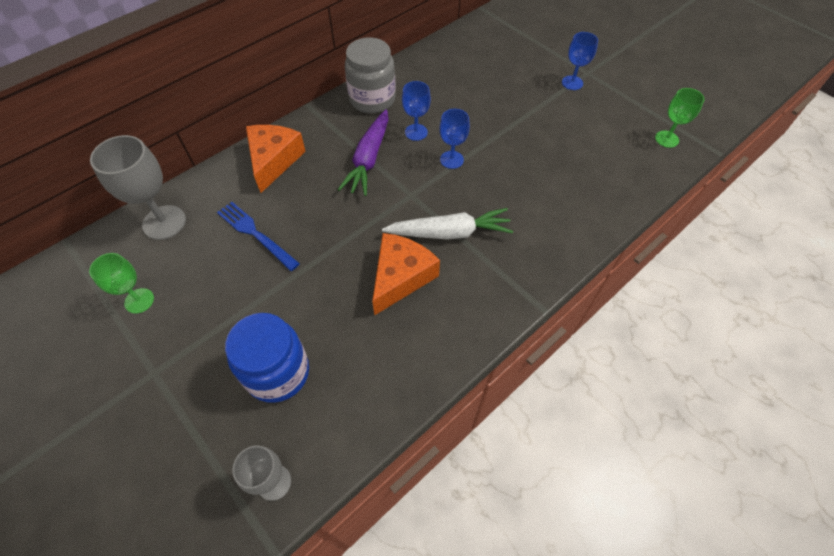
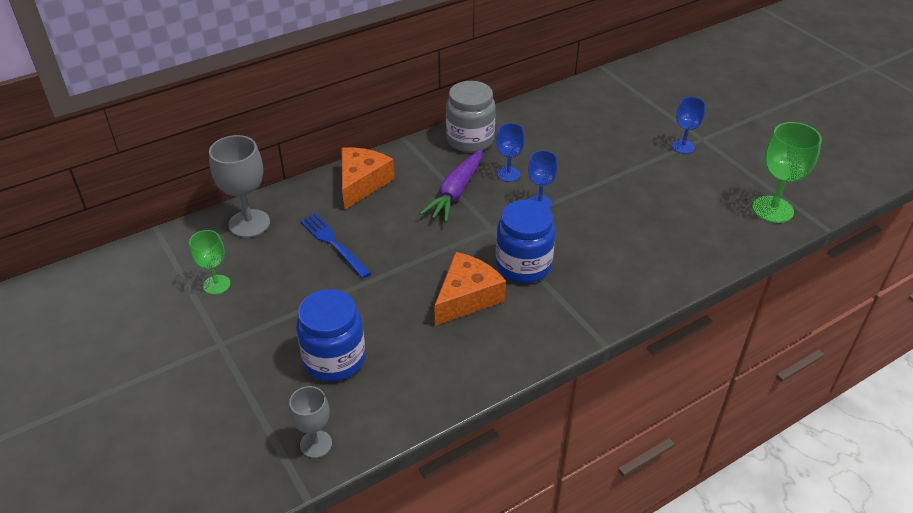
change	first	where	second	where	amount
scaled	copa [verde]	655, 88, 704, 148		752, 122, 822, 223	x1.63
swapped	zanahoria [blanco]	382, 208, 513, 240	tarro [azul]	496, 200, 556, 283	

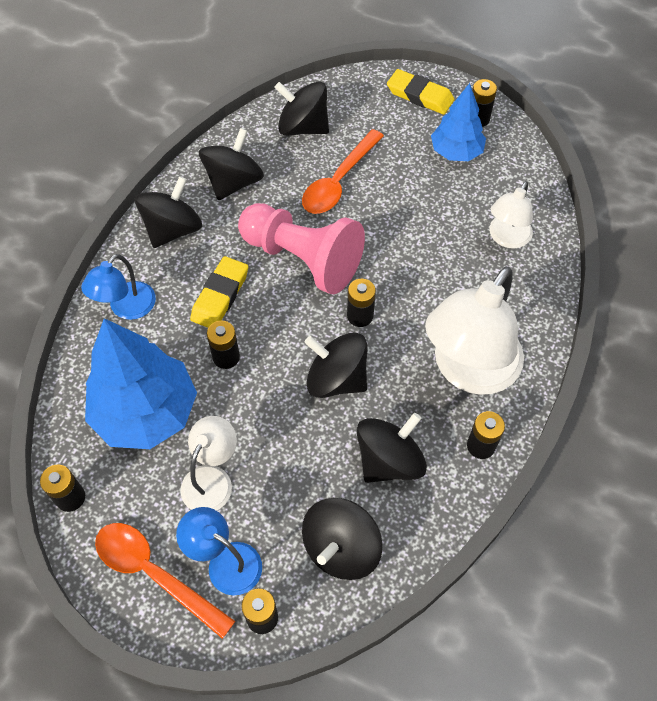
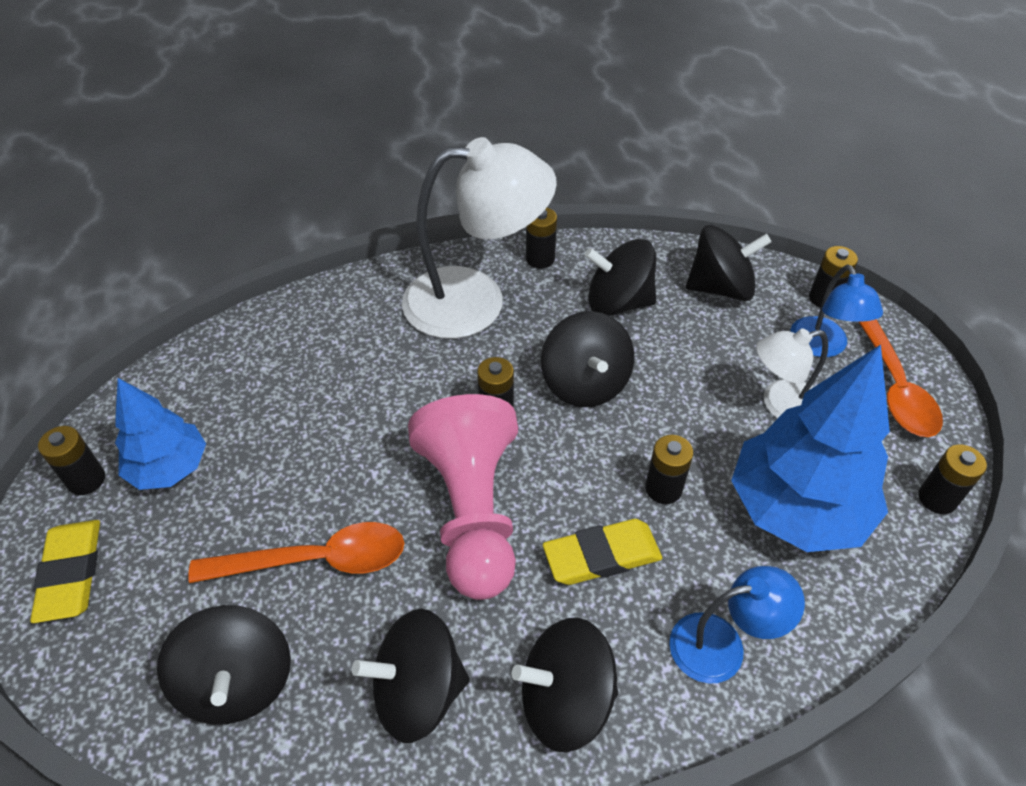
change	first	where	second	where	amount
gone	lámpara [blanco]	489, 181, 533, 249			

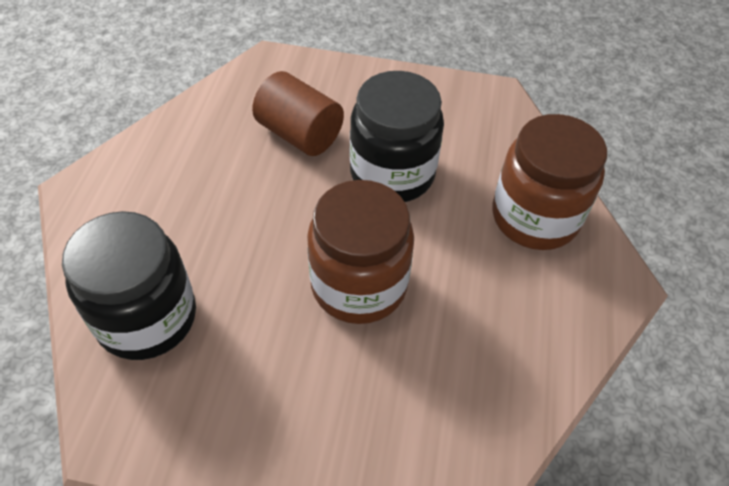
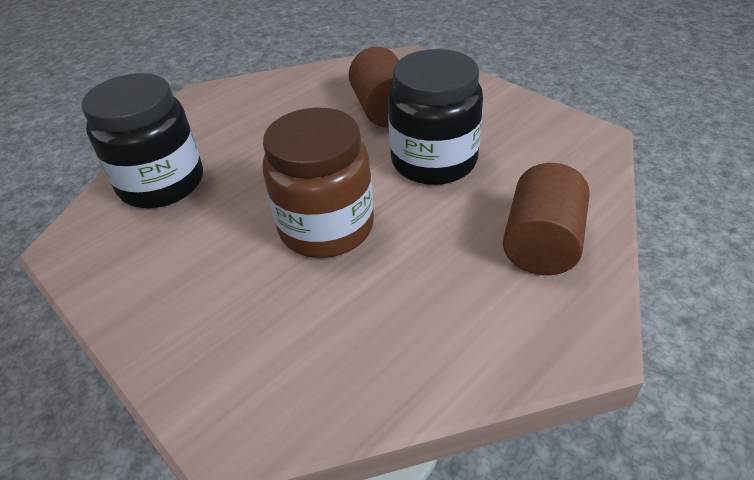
change	first	where	second	where	amount
swapped	tarro [marrón]	493, 114, 607, 250	cilindro [marrón]	503, 163, 590, 275	

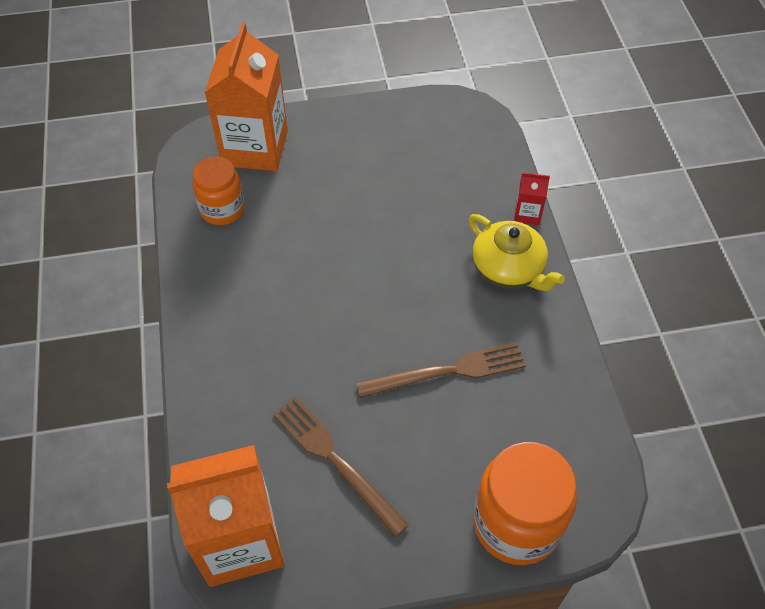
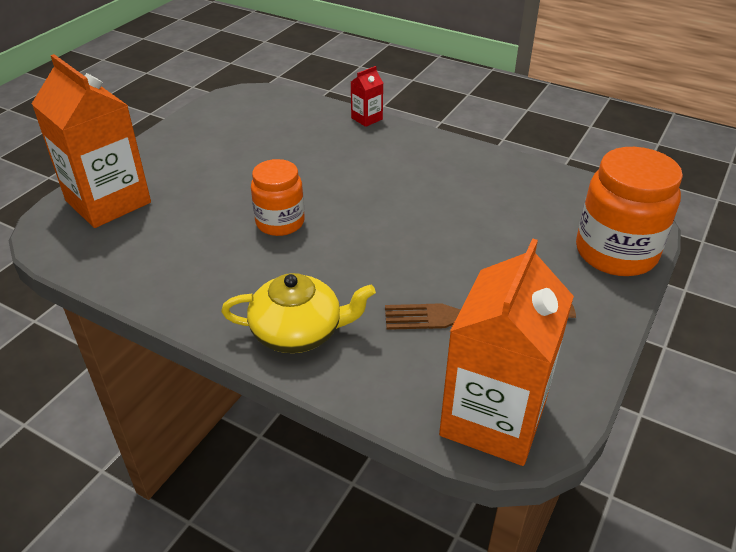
change	first	where	second	where	amount
shifted	tarro [naranja]	192, 156, 244, 225		251, 159, 305, 236	
shifted	tetera [amarillo]	469, 214, 565, 291		221, 273, 376, 353	
gone	tenedor [marrón]	356, 342, 526, 398			

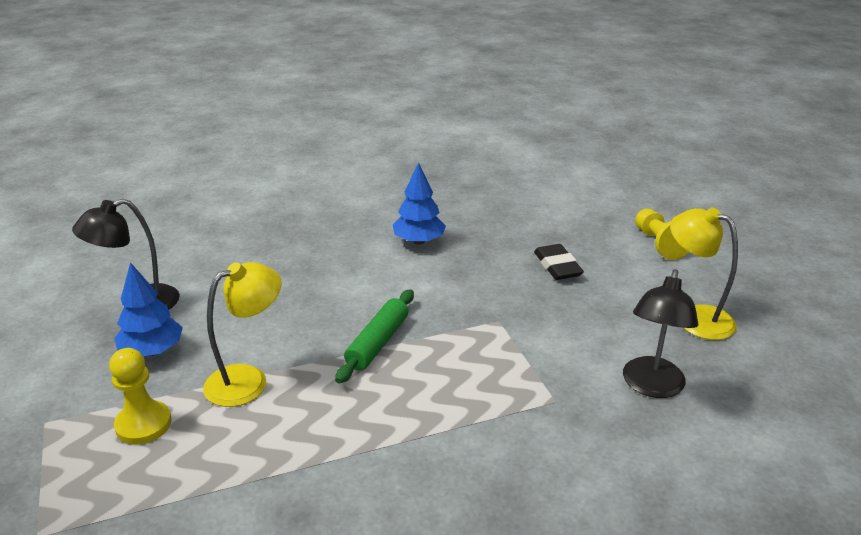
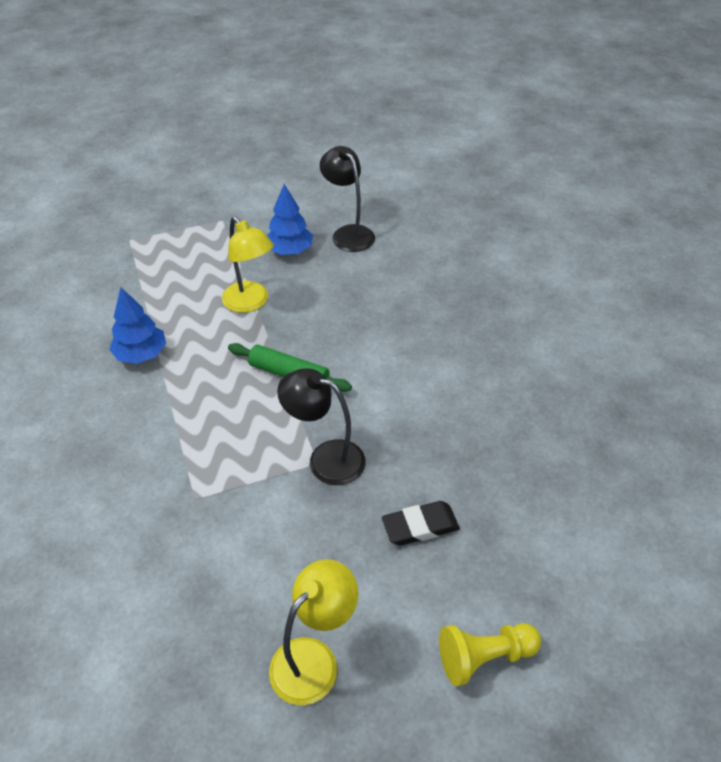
change	first	where	second	where	amount
shifted	árbol [azul]	393, 162, 446, 245		109, 287, 166, 364	
shifted	lámpara [negro]	623, 269, 698, 398		277, 368, 366, 485	
gone	peón [amarillo]	109, 348, 172, 445			

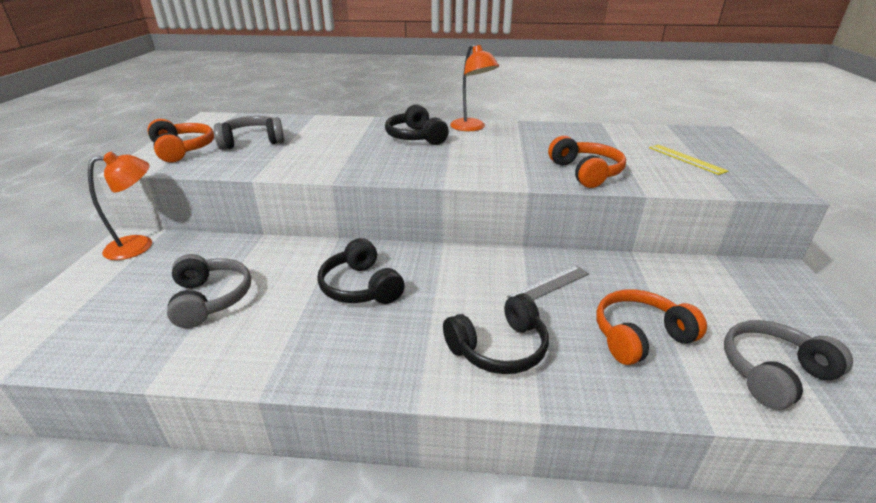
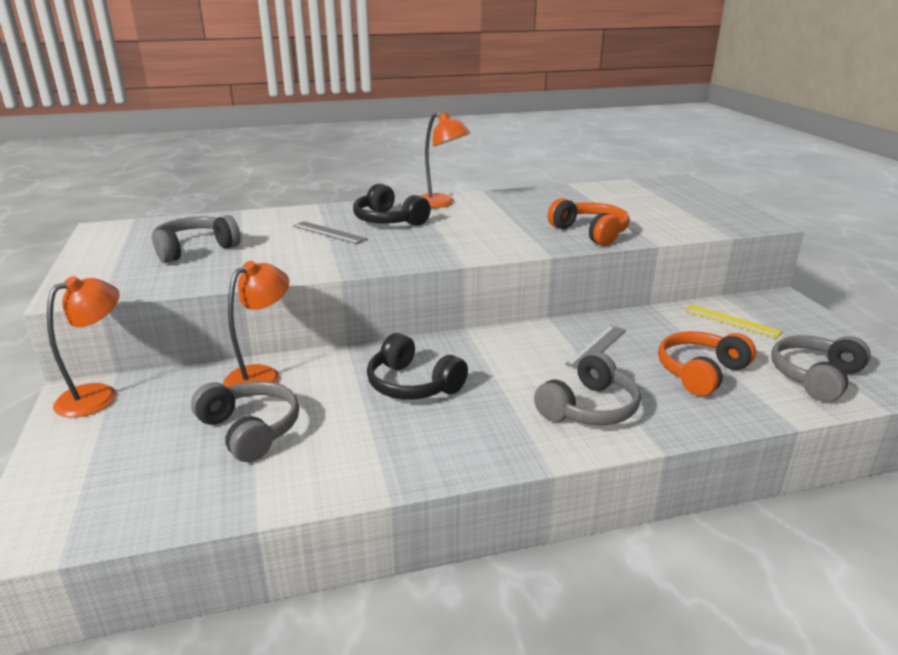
change	first	where	second	where	amount
gone	auriculares [naranja]	147, 119, 214, 163			
shifted	regla [amarillo]	649, 145, 728, 175		685, 304, 783, 338	
repainted	auriculares [negro]	443, 294, 549, 374	auriculares [gris]	534, 352, 641, 425	
new			regla [gris]	293, 221, 368, 244	
new			lámpara [naranja]	223, 261, 289, 387	

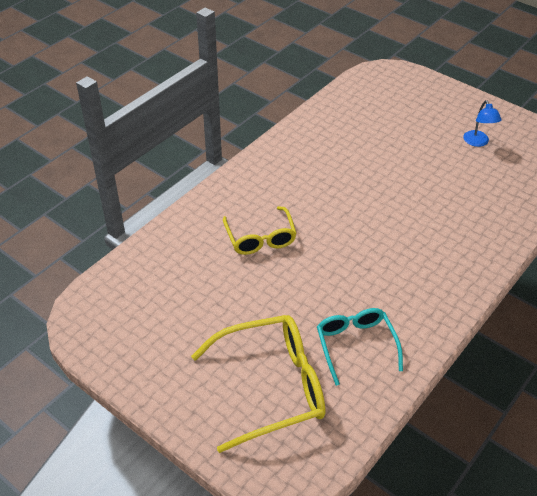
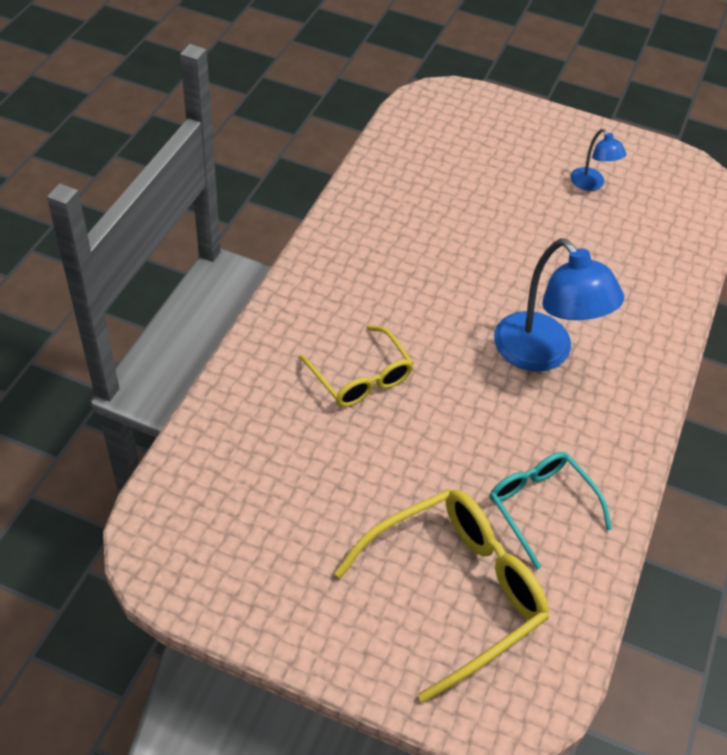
change	first	where	second	where	amount
new			lámpara [azul]	494, 238, 624, 371	

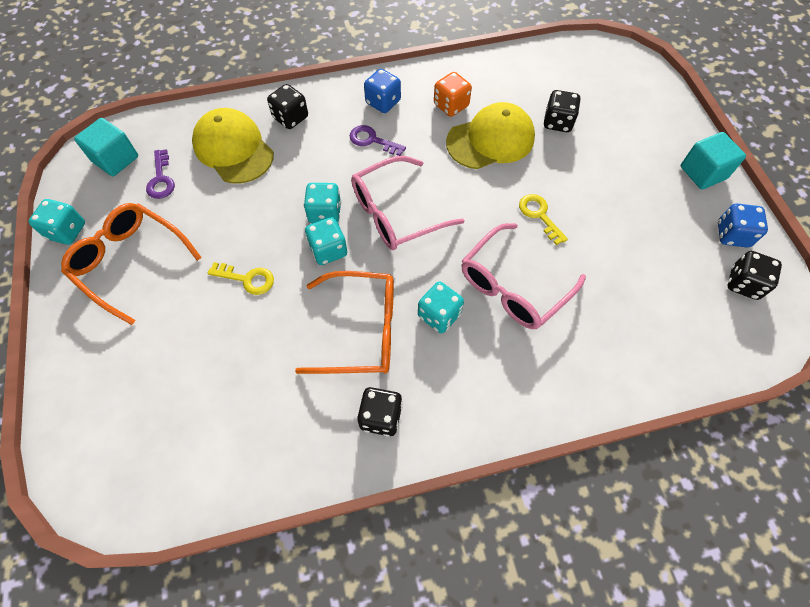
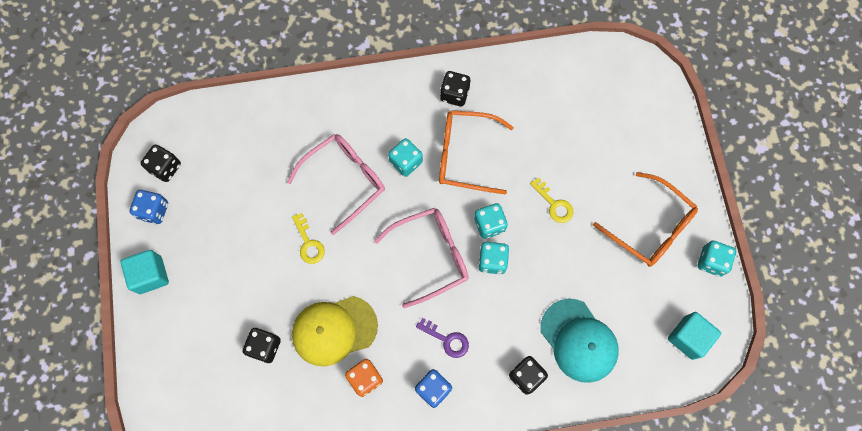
change	first	where	second	where	amount
repainted	gorra [amarillo]	192, 108, 274, 183	gorra [turquesa]	541, 299, 619, 383	
gone	llave [morado]	146, 149, 175, 199			
rotated	llave [amarillo]	208, 262, 274, 295		530, 177, 573, 223	150 degrees counterclockwise

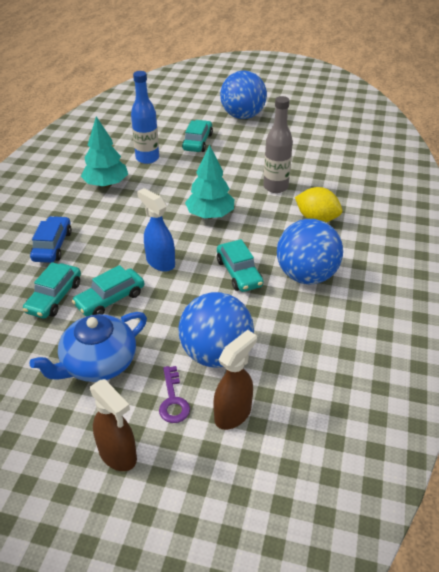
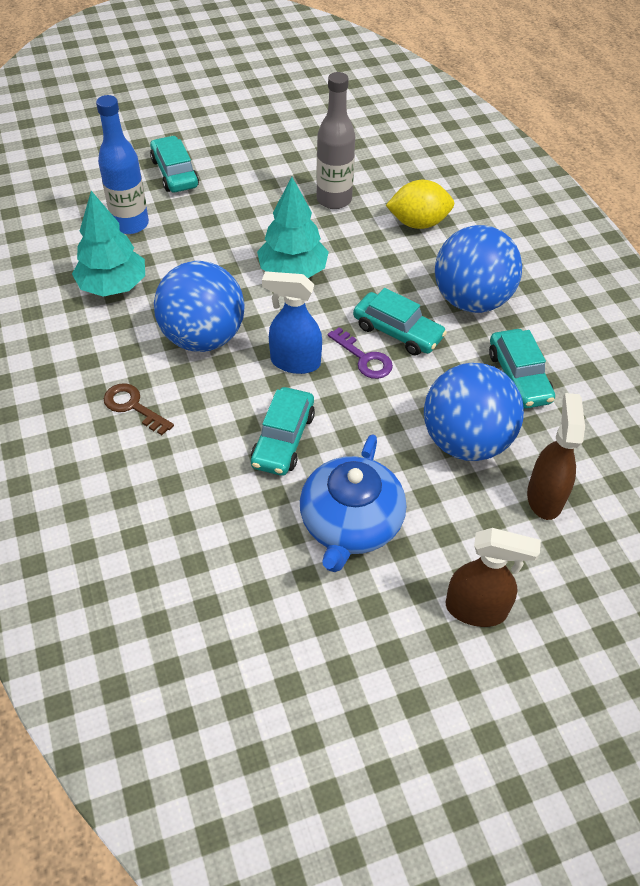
change	first	where	second	where	amount
shifted	pelota [azul]	220, 71, 267, 119		154, 261, 245, 352	
swapped	coche [azul]	30, 216, 72, 263	llave [marrón]	104, 383, 174, 435	
shifted	coche [turquesa]	23, 262, 81, 319		489, 329, 555, 409	
shifted	llave [morado]	159, 366, 190, 423		328, 327, 393, 379	

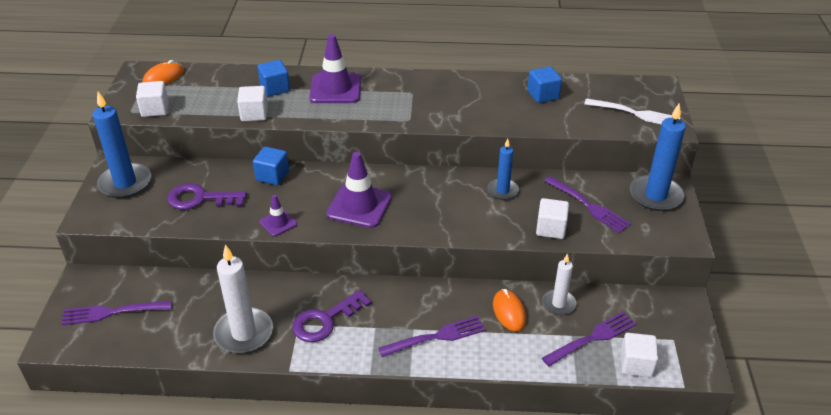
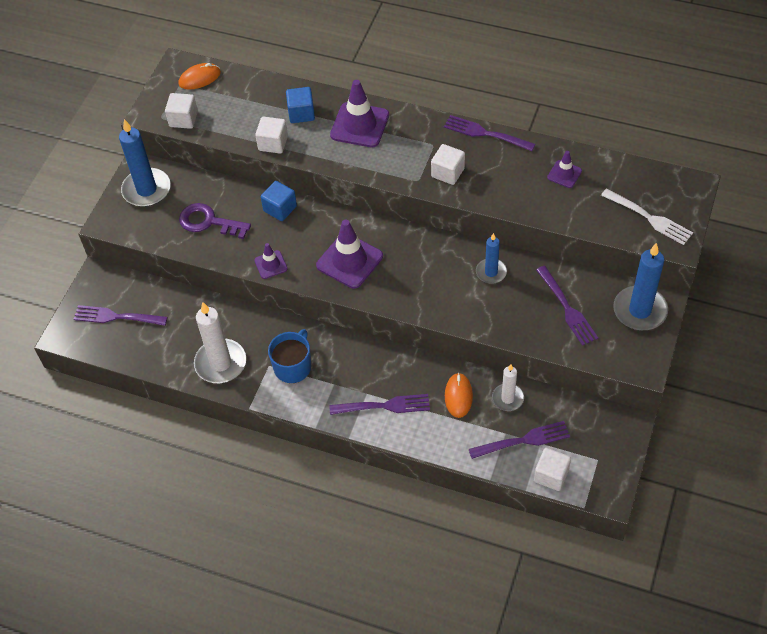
change	first	where	second	where	amount
swapped	cubo [azul]	527, 66, 562, 103	cono de tráfico [morado]	547, 151, 582, 188	
shifted	cubo [blanco]	536, 198, 569, 239		431, 144, 465, 185	
swapped	llave [morado]	292, 290, 371, 342	taza [azul]	268, 329, 311, 383	
new			tenedor [morado]	444, 115, 535, 151	

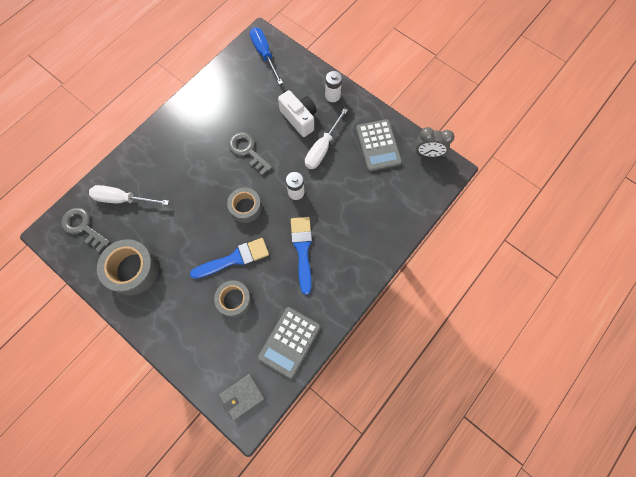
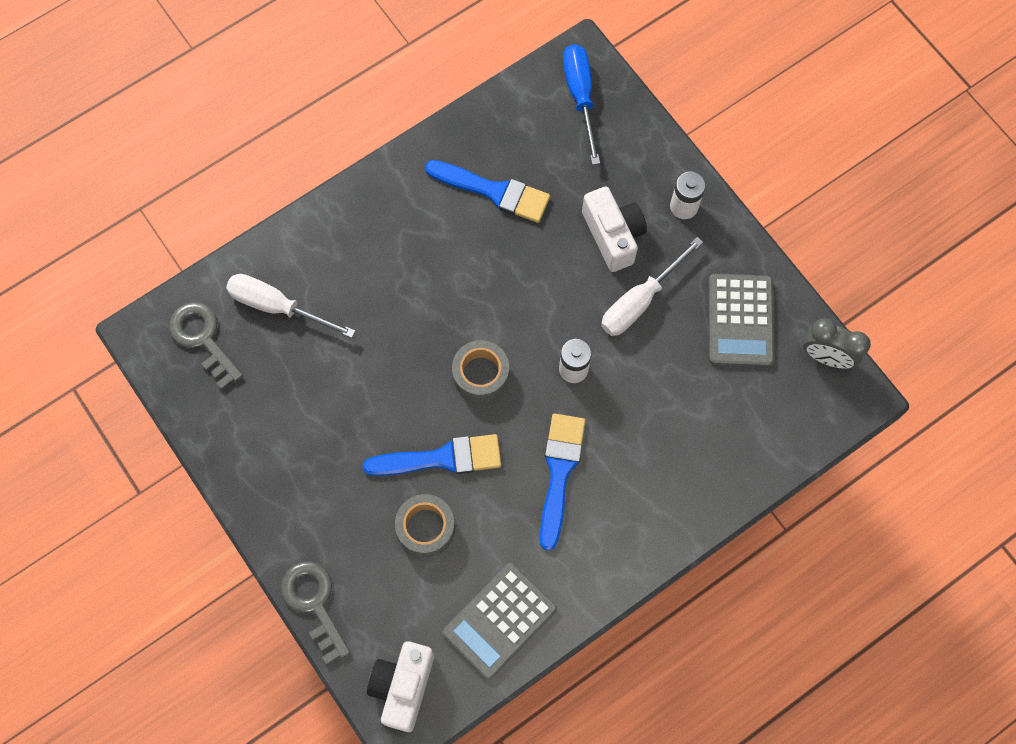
change	first	where	second	where	amount
shifted	llave [gris]	229, 132, 272, 176		281, 561, 350, 665	
gone	cinta adhesiva [gris]	97, 239, 159, 295			
swapped	cartera [gris]	219, 374, 265, 420	cámara [blanco]	367, 641, 434, 732	
new			pincel [azul]	425, 160, 550, 223	

